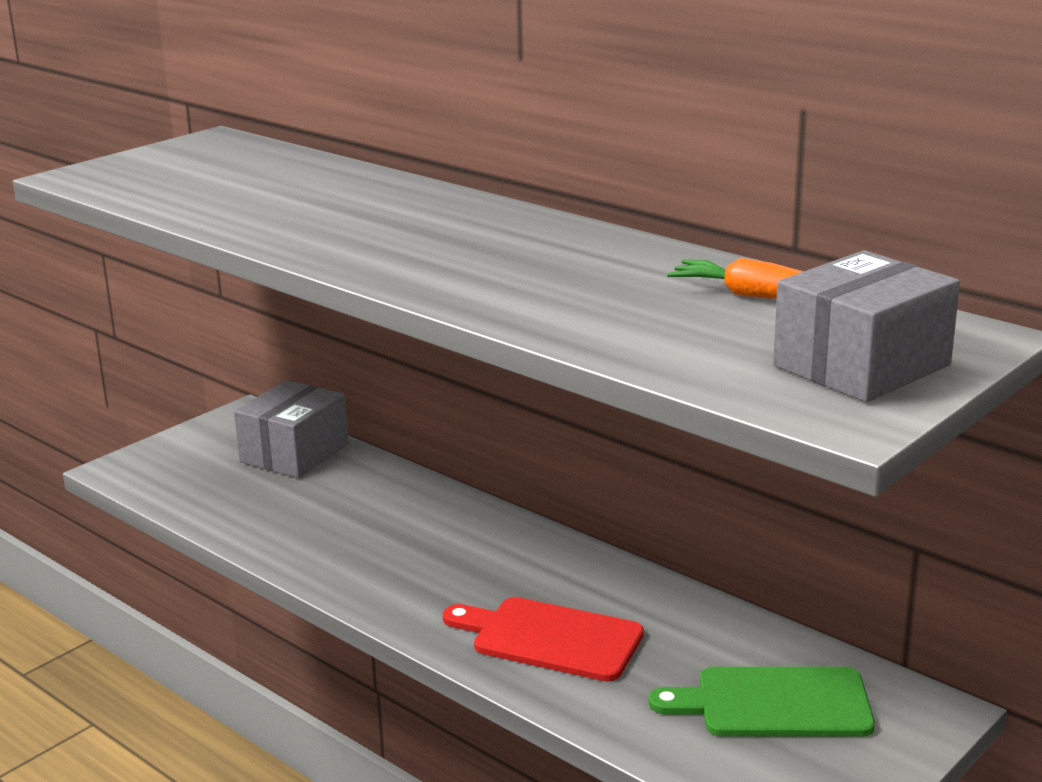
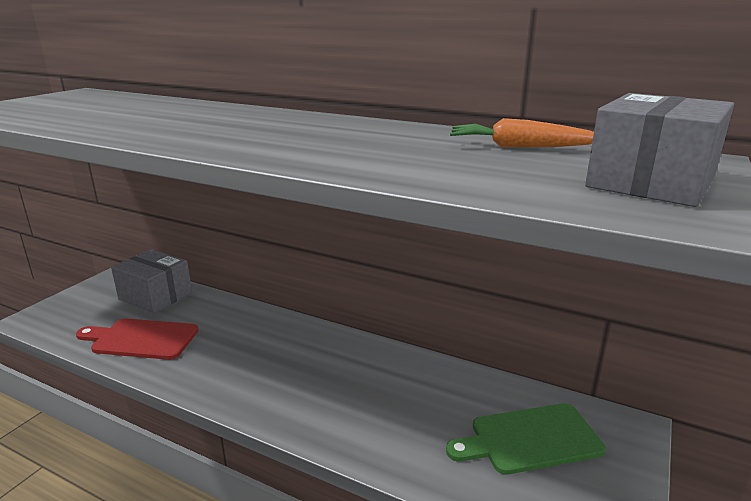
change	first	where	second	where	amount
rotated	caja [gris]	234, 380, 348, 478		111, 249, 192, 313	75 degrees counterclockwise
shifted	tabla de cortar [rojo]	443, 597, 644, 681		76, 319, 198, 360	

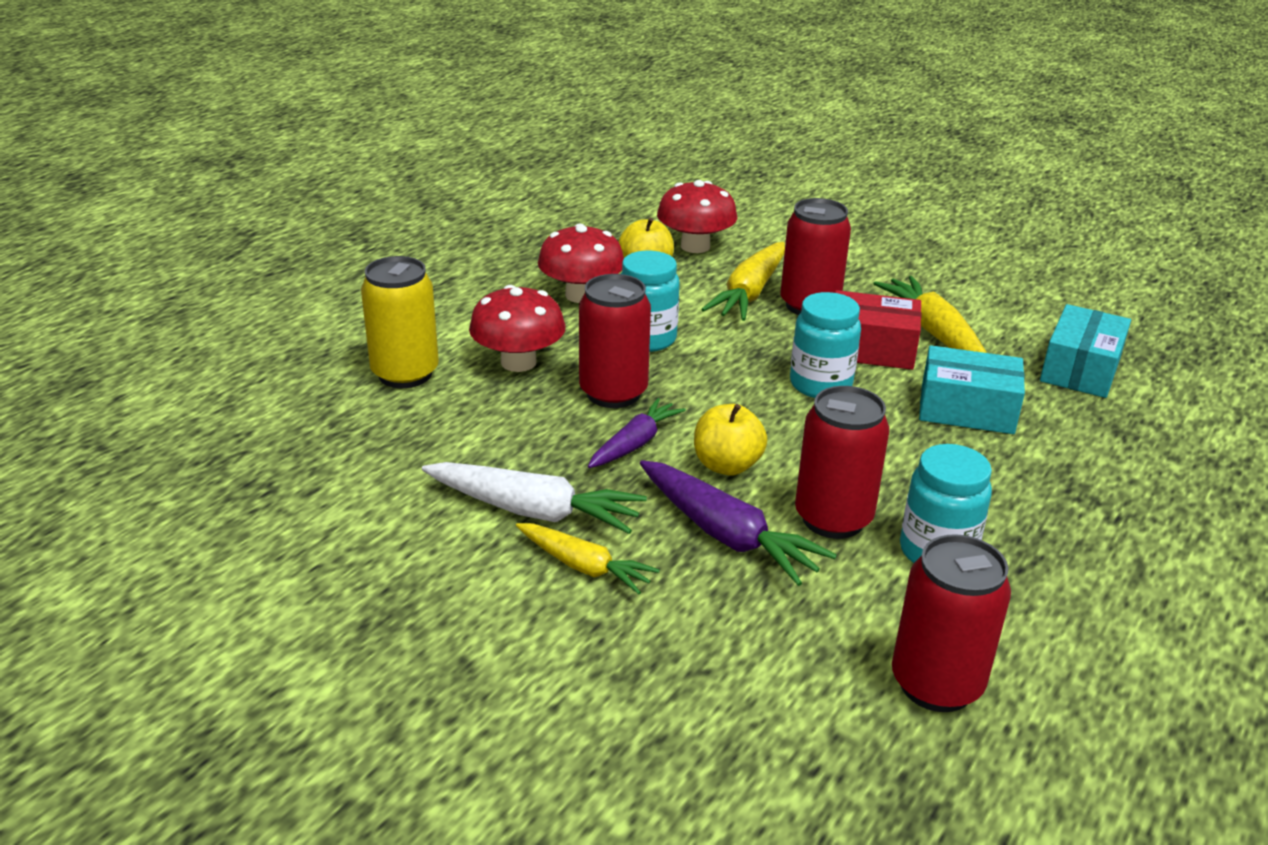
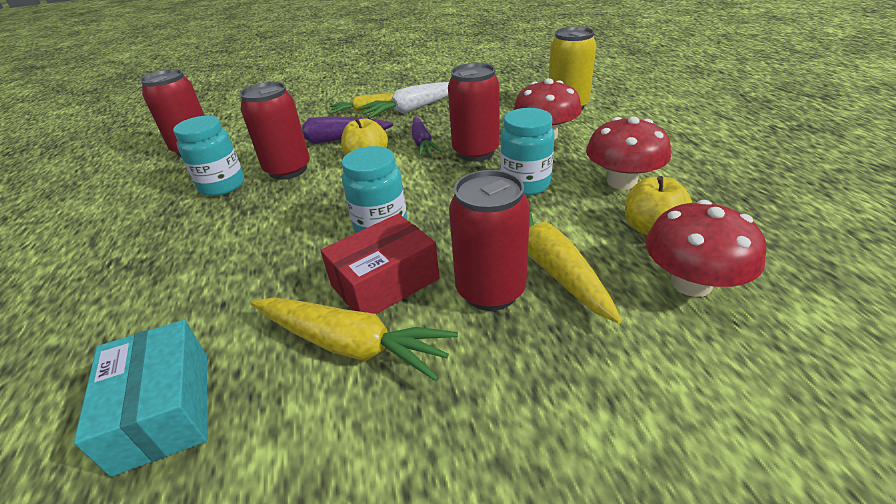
change	first	where	second	where	amount
gone	caja [turquesa]	919, 345, 1025, 434			

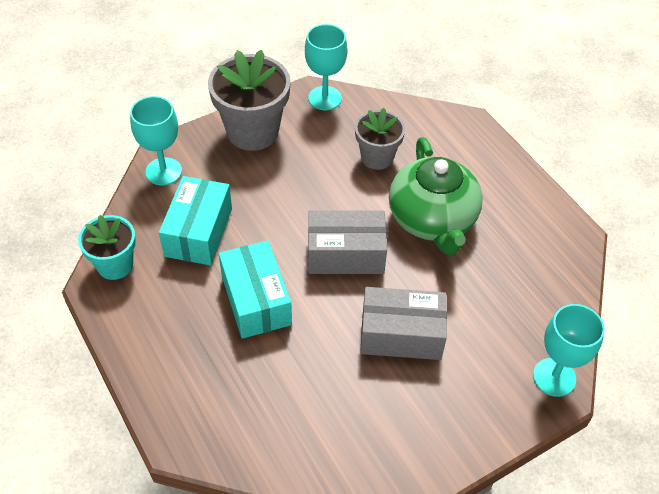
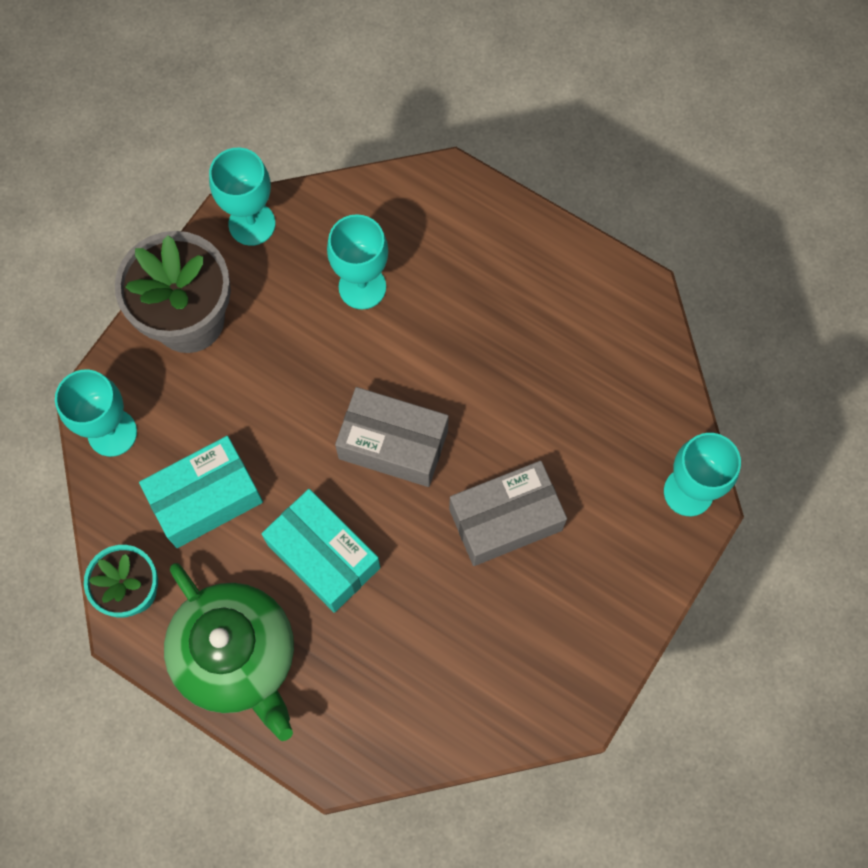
change	first	where	second	where	amount
swapped	maceta [gris]	355, 108, 405, 170	copa [turquesa]	327, 214, 388, 310	
shifted	tetera [verde]	389, 137, 483, 255		164, 563, 294, 741	
rotated	caja [turquesa]	159, 176, 232, 266		139, 436, 263, 548	75 degrees clockwise
rotated	caja [gris]	308, 210, 387, 274		335, 387, 449, 487	45 degrees clockwise

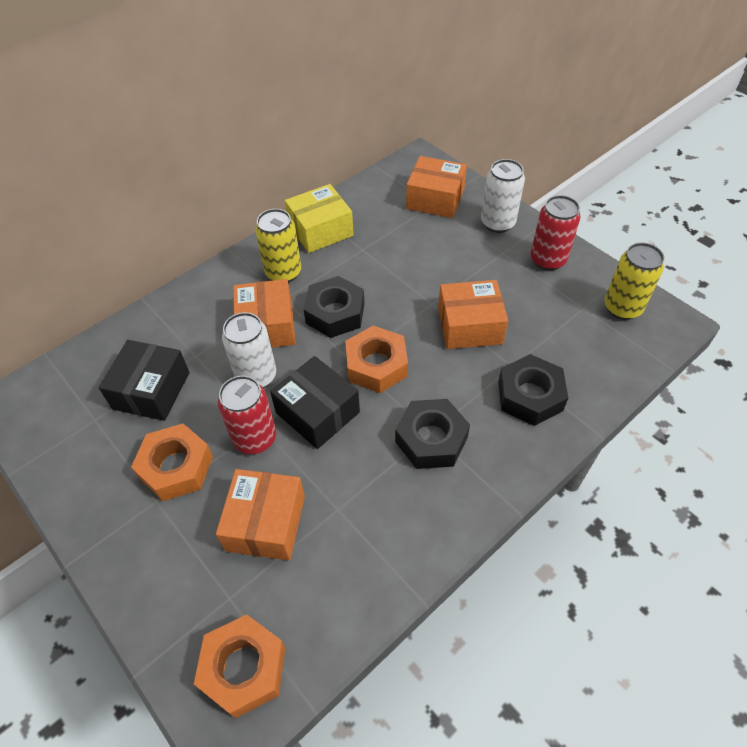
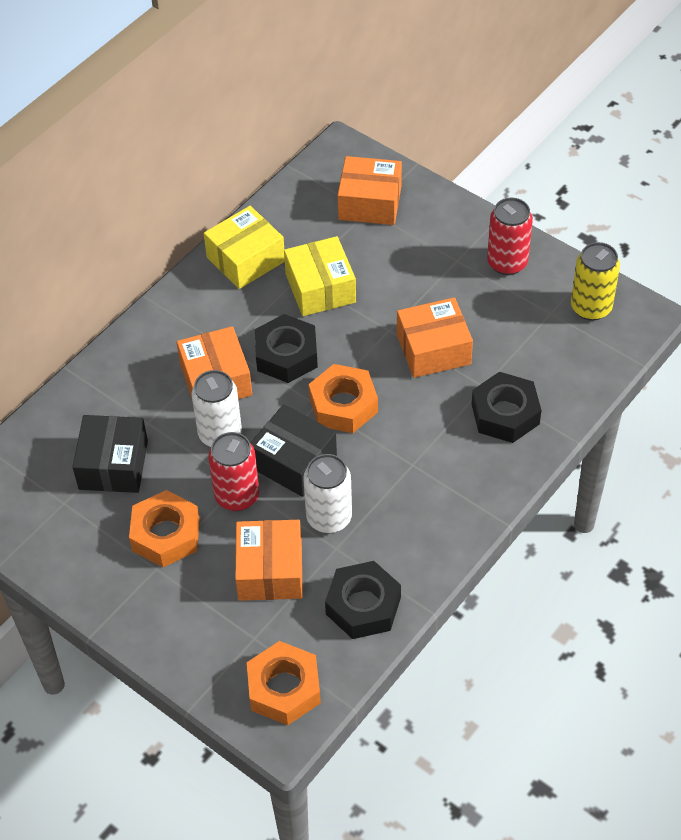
change	first	where	second	where	amount
shifted	lata [blanco]	481, 159, 525, 233		303, 454, 352, 533	
gone	lata [amarillo]	255, 209, 301, 283			
shifted	tuerca [negro]	395, 399, 470, 469		325, 561, 401, 639	
new			caja [amarillo]	284, 236, 356, 316	

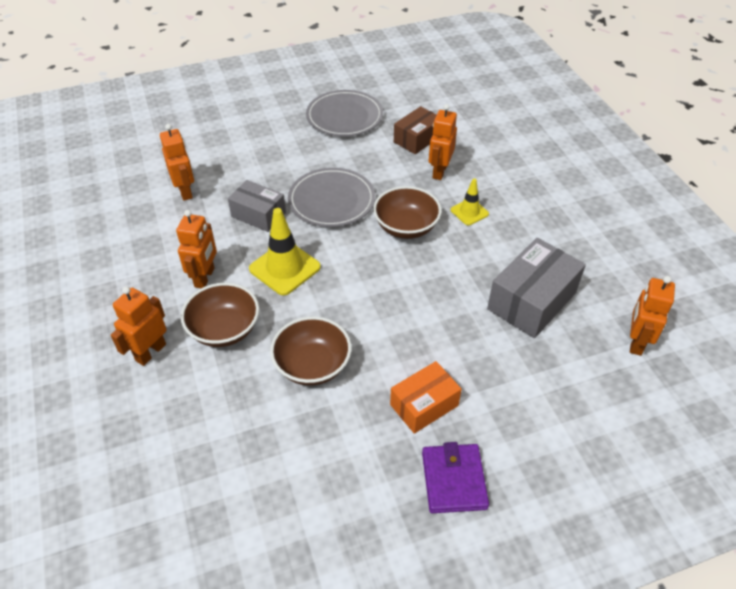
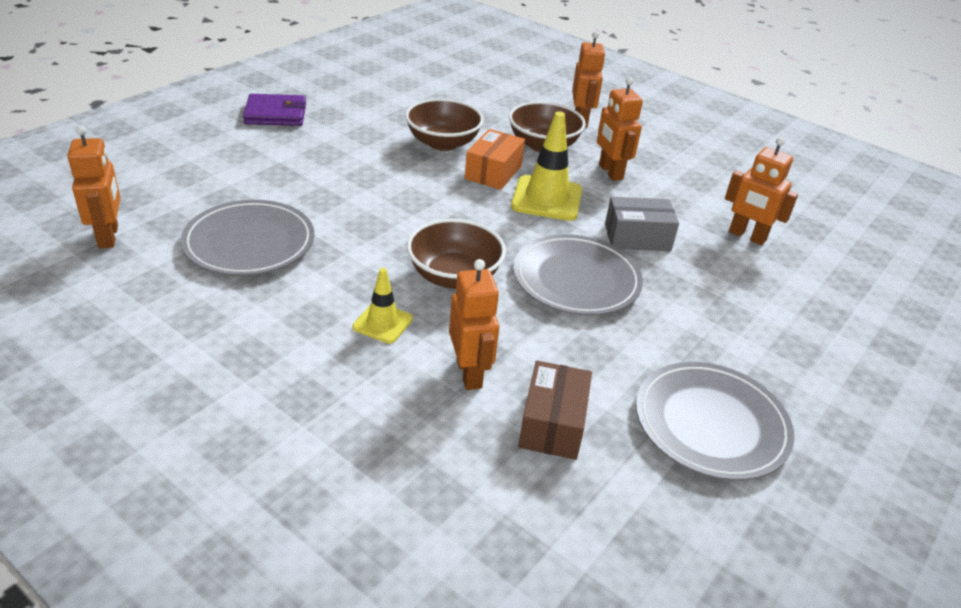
change	first	where	second	where	amount
swapped	caja [gris]	487, 238, 586, 338	plato [gris]	181, 200, 315, 276	
shifted	caja [naranja]	390, 361, 462, 434		465, 129, 525, 190	
rotated	cartera [morado]	422, 442, 489, 513		243, 94, 306, 126	60 degrees counterclockwise

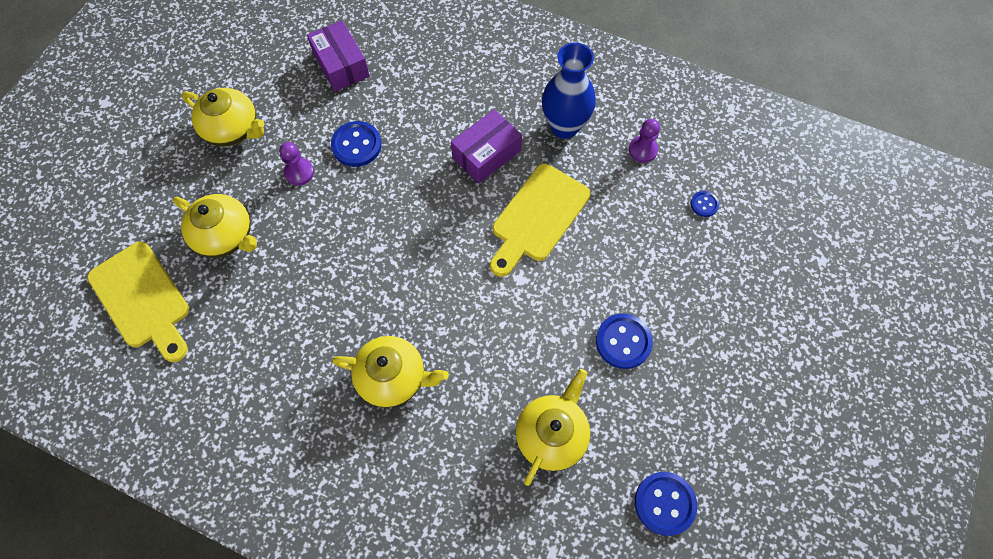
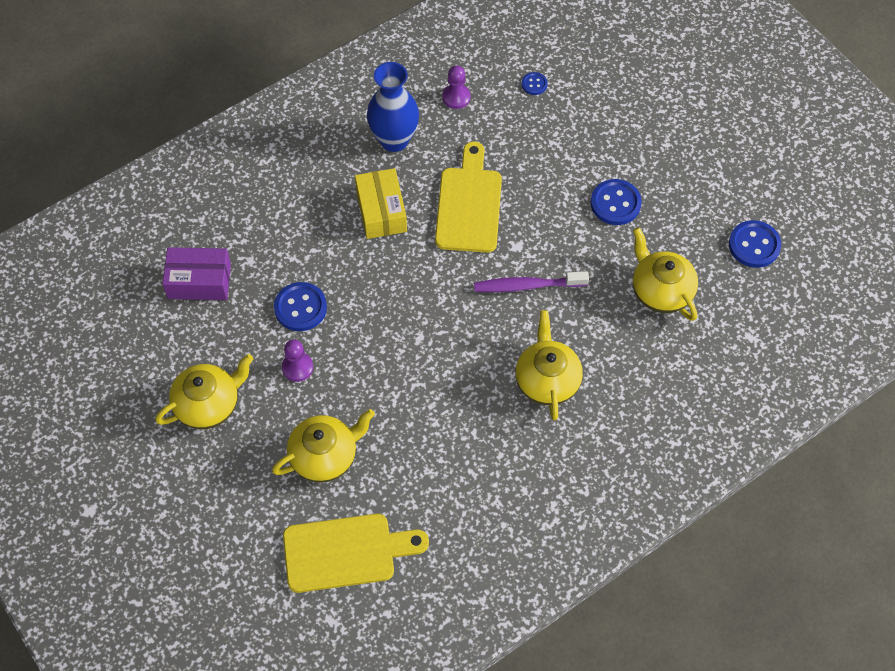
change	first	where	second	where	amount
repainted	caja [morado]	451, 109, 522, 184	caja [amarillo]	355, 168, 407, 239	
rotated	tabla de cortar [amarillo]	490, 164, 591, 277		435, 141, 502, 253	150 degrees counterclockwise
rotated	tetera [amarillo]	332, 336, 449, 408		516, 310, 583, 420	45 degrees counterclockwise
new			cepillo de dientes [morado]	474, 271, 589, 292	

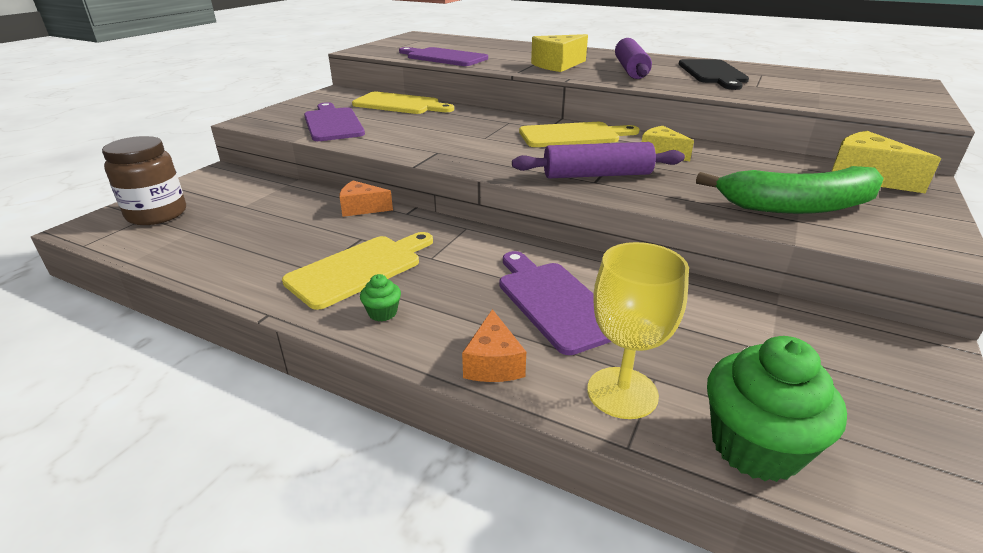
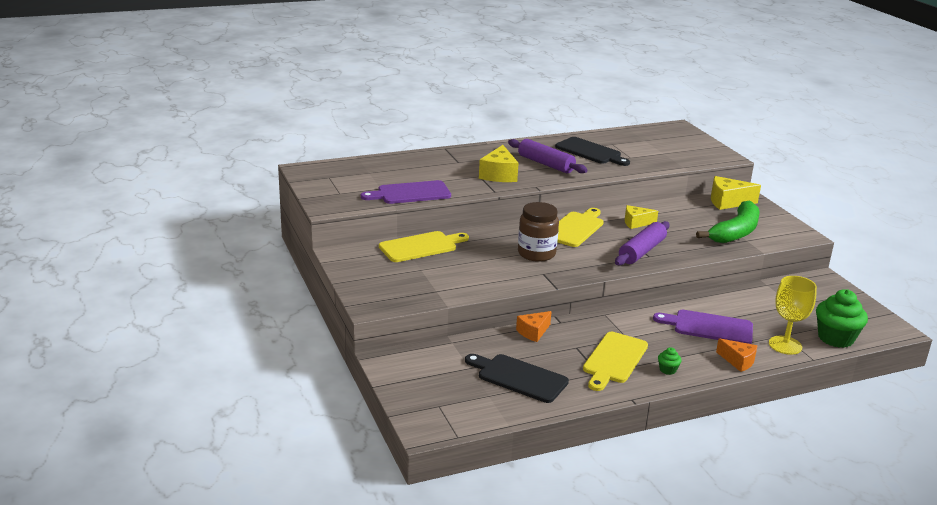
change	first	where	second	where	amount
gone	tabla de cortar [morado]	304, 102, 365, 141			
shifted	tarro [marrón]	102, 136, 186, 225		518, 202, 559, 262	
rotated	tabla de cortar [amarillo]	282, 232, 433, 310		583, 332, 648, 391	150 degrees counterclockwise
new			tabla de cortar [negro]	465, 354, 569, 403	

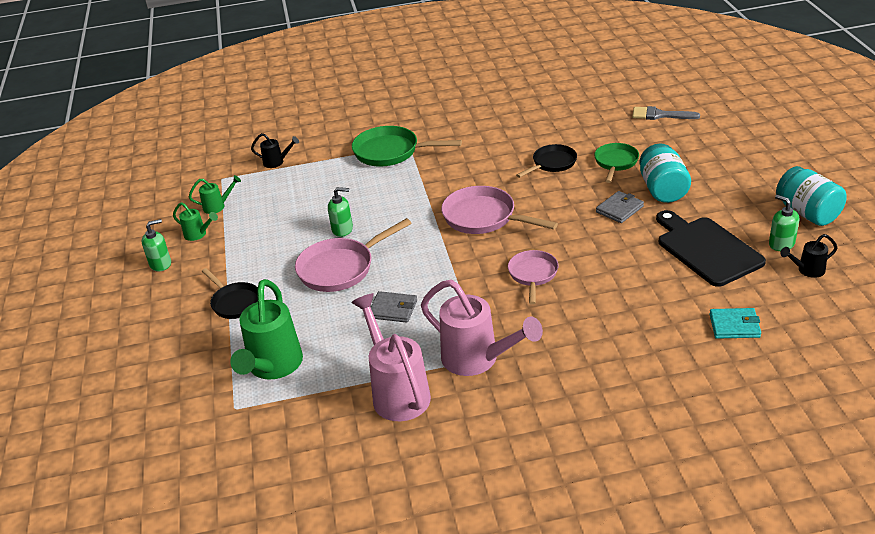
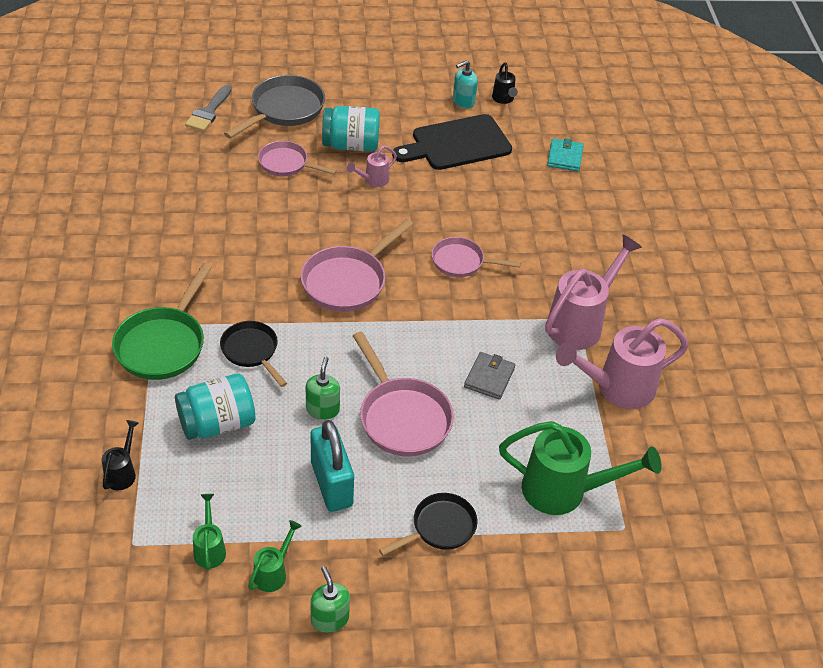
change	first	where	second	where	amount
repainted	sartén [verde]	594, 143, 639, 183	sartén [rosa]	258, 141, 337, 176	
shifted	sartén [negro]	516, 144, 577, 178		220, 321, 287, 387	
shifted	tarro [turquesa]	776, 166, 847, 226		175, 373, 255, 440	
swapped	cartera [gris]	596, 191, 644, 223	regadera [rosa]	347, 145, 397, 187	
repainted	dispensador de jabón [verde]	769, 195, 799, 251	dispensador de jabón [turquesa]	453, 60, 478, 109	
new			sartén [gris]	224, 75, 325, 139	
new			candado [turquesa]	311, 420, 354, 512	

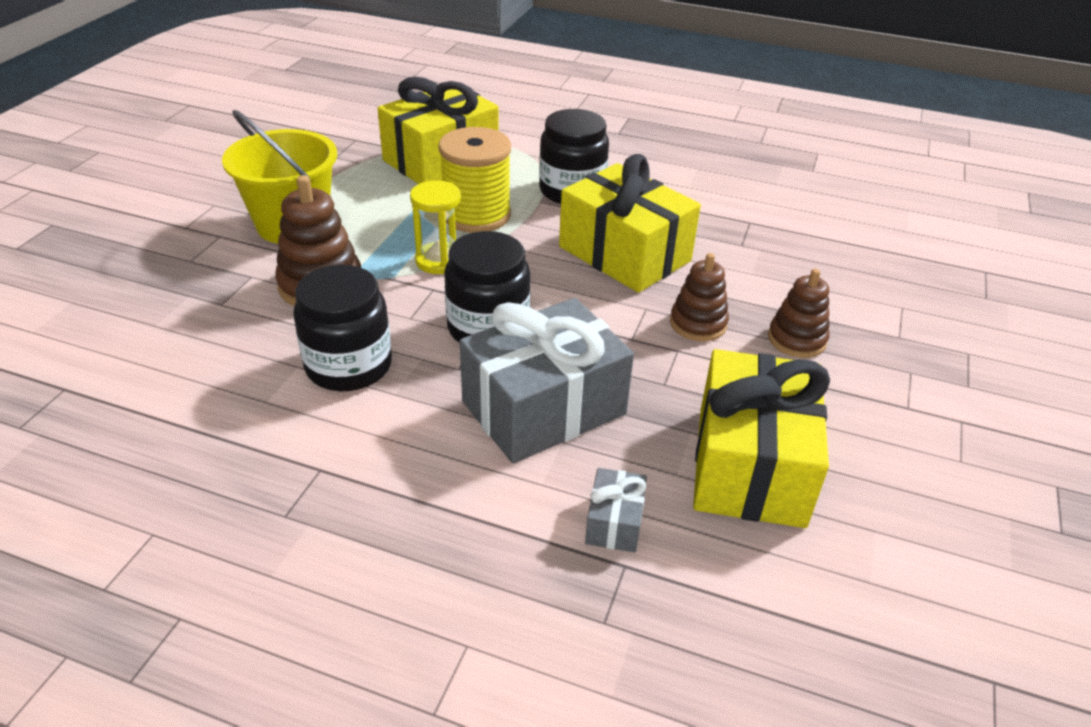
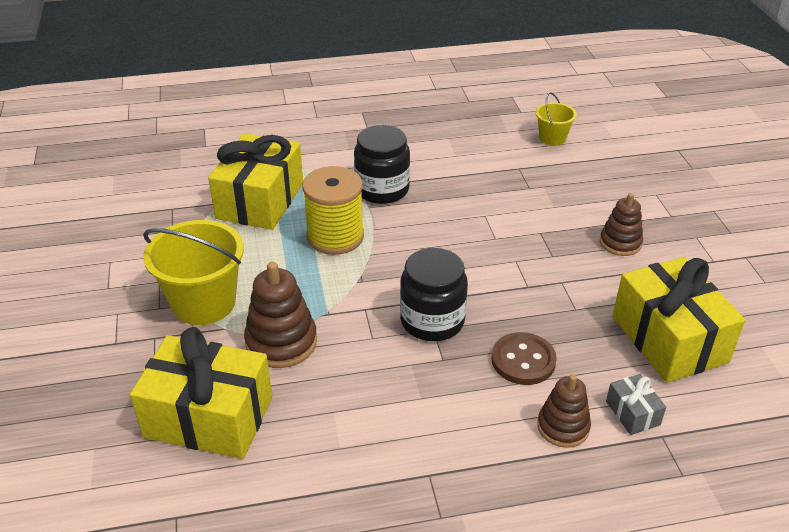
change	first	where	second	where	amount
shifted	regalo [amarillo]	559, 154, 701, 293		130, 327, 272, 459	
gone	reloj de arena [amarillo]	410, 180, 461, 274			
shifted	juguete apilable [marrón]	670, 253, 729, 341		537, 374, 591, 448	
gone	tarro [negro]	293, 265, 392, 391			
swapped	regalo [gris]	460, 298, 634, 464	botón [marrón]	491, 332, 557, 385	
new			balde [amarillo]	536, 92, 577, 146	

